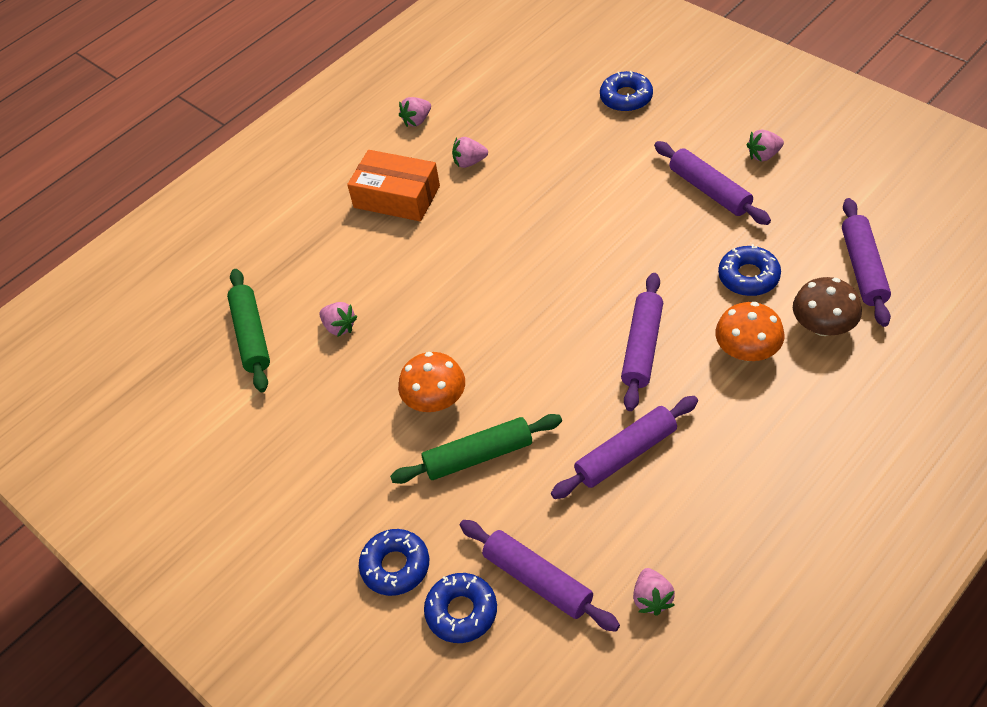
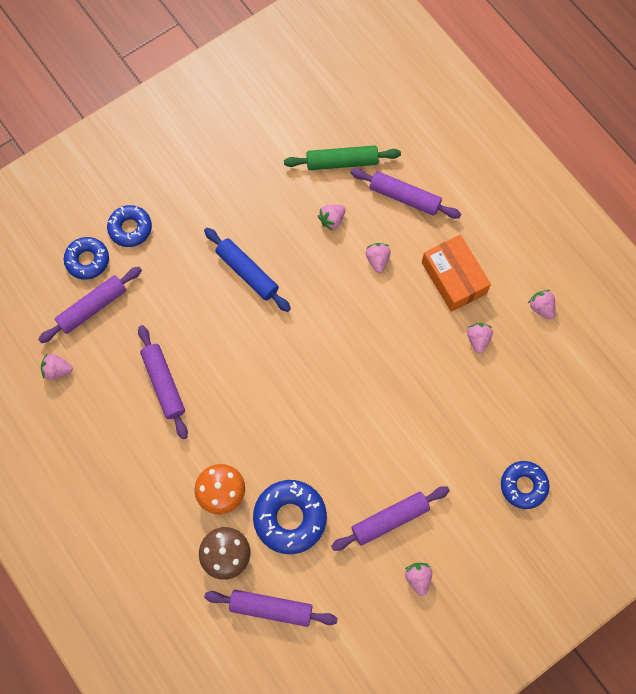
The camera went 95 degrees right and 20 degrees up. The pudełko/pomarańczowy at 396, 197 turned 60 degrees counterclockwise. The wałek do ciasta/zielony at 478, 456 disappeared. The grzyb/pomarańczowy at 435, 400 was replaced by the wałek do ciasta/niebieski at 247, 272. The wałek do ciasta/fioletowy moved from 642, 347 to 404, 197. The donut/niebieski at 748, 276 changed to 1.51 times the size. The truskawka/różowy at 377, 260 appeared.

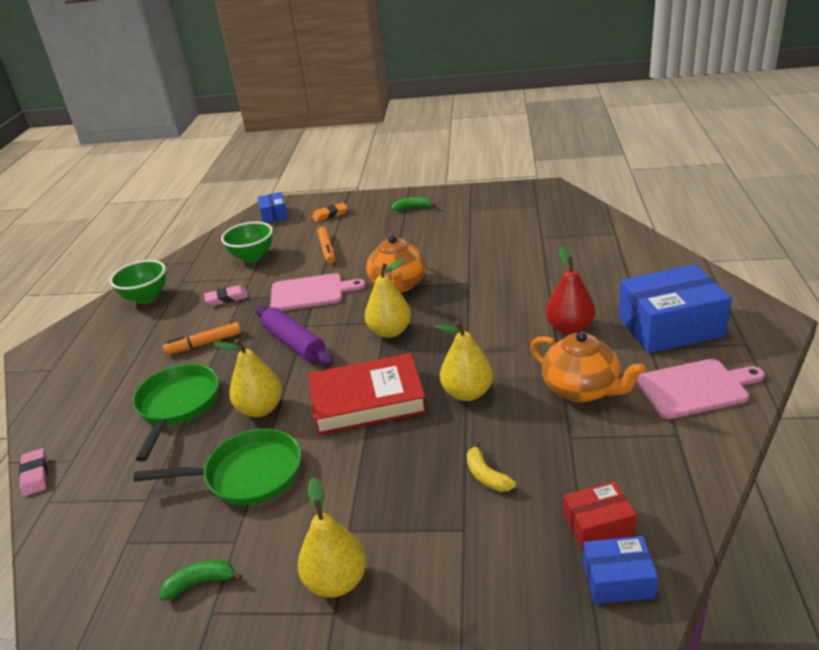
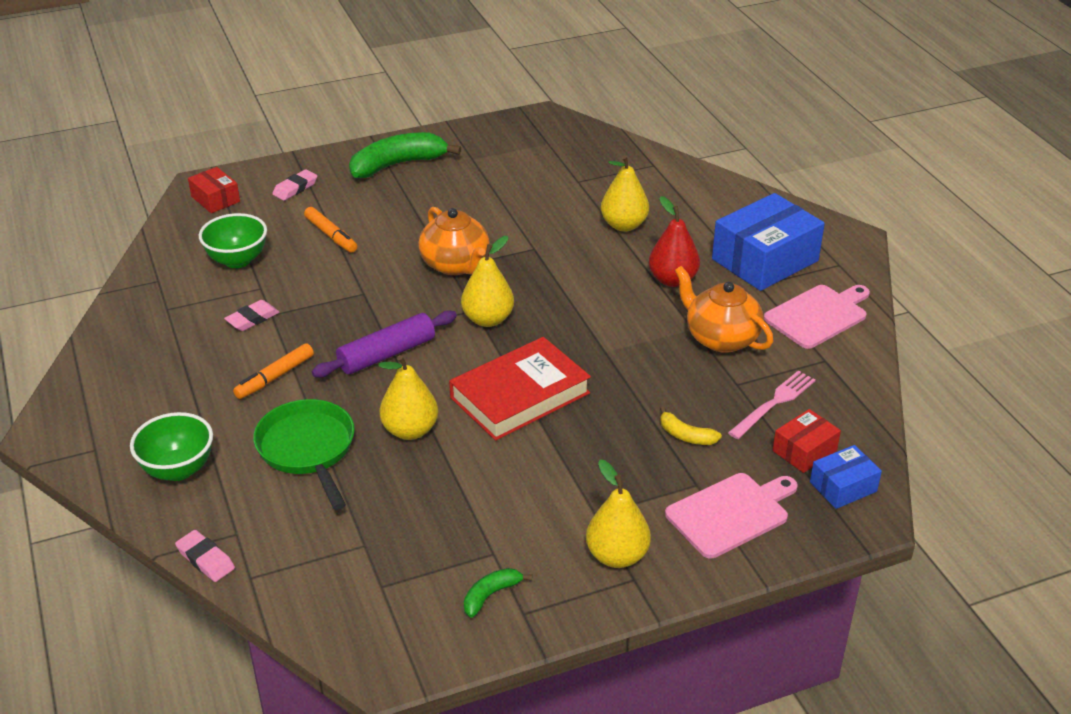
The camera went 30 degrees left and 5 degrees up. The miska/zielony moved from 146, 297 to 178, 469. The patelnia/zielony at 247, 475 disappeared. The wałek do ciasta/fioletowy at 294, 343 turned 60 degrees counterclockwise. The pudełko/niebieski at 274, 215 became the pudełko/czerwony at 215, 199. The deska do krojenia/różowy moved from 311, 292 to 731, 513. The gumka do mazania/pomarańczowy at 330, 215 became the gumka do mazania/różowy at 295, 188. The banan/zielony at 412, 208 changed to 2.07 times the size. The gruszka/żółty moved from 467, 393 to 624, 225. The imbryk/pomarańczowy at 581, 389 turned 150 degrees counterclockwise. The widelec/różowy at 774, 403 appeared.

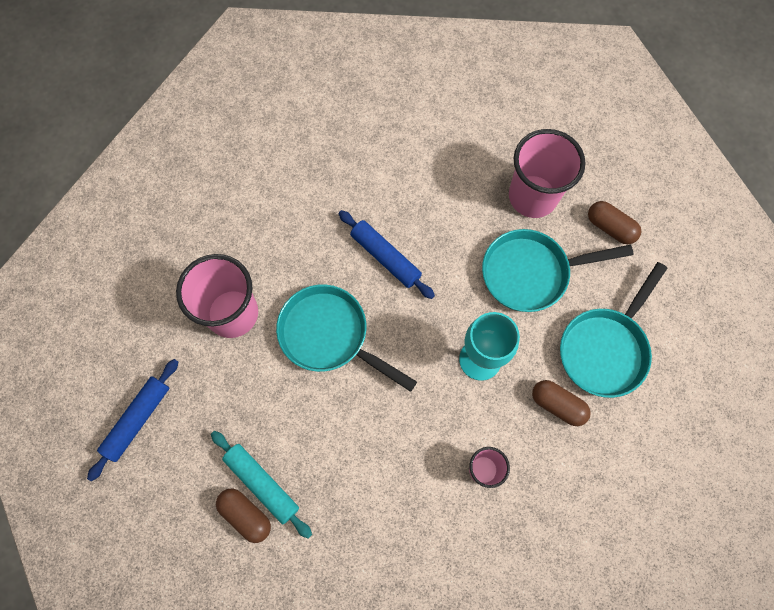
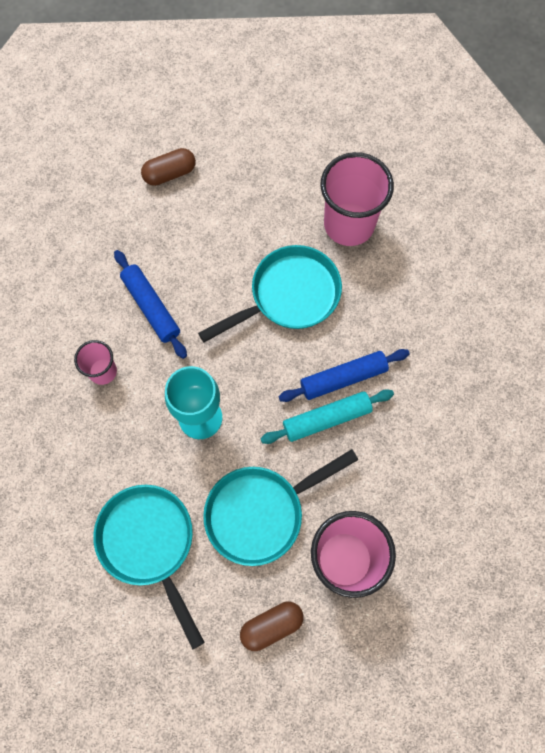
The camera went 115 degrees right and 0 degrees up. The wałek do ciasta/niebieski moved from 137, 419 to 151, 307. The wałek do ciasta/turkusowy moved from 262, 483 to 327, 419. The patelnia/turkusowy at 531, 273 turned 135 degrees counterclockwise. The kapsułka/brązowy at 557, 405 disappeared.

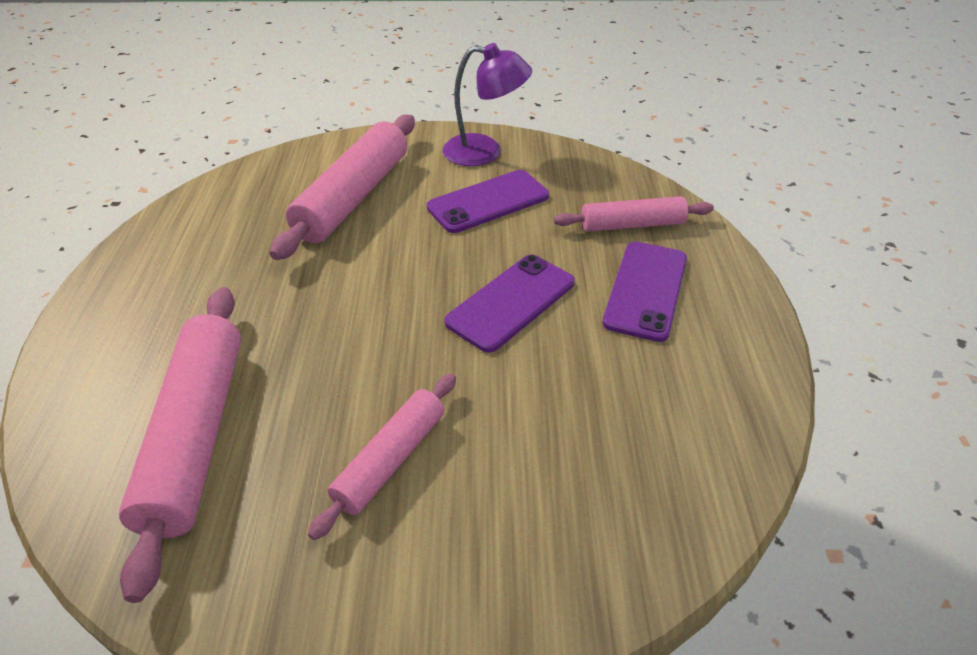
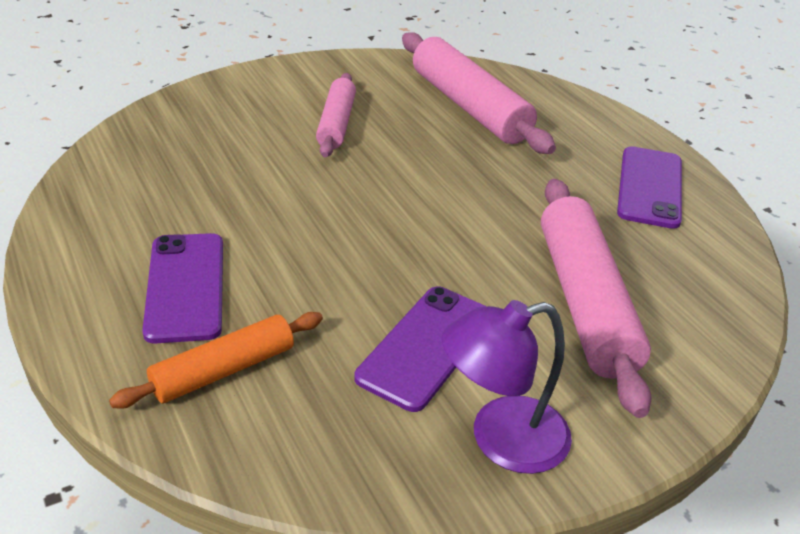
The camera went 150 degrees right and 5 degrees down. The telefon/fioletowy moved from 511, 302 to 650, 187. The wałek do ciasta/różowy at 632, 225 became the wałek do ciasta/pomarańczowy at 223, 370.

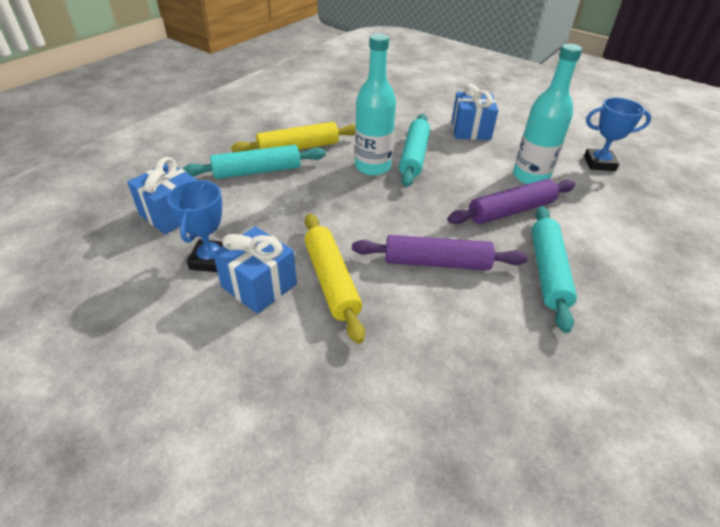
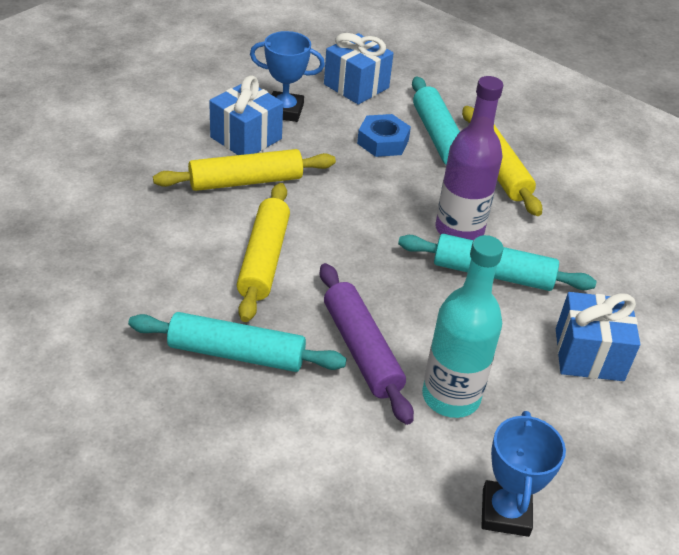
The camera went 90 degrees right and 0 degrees up. The wałek do ciasta/fioletowy at 436, 262 became the wałek do ciasta/żółty at 264, 259. The butelka/turkusowy at 372, 167 became the butelka/fioletowy at 459, 230. The nakrętka/niebieski at 383, 142 appeared.

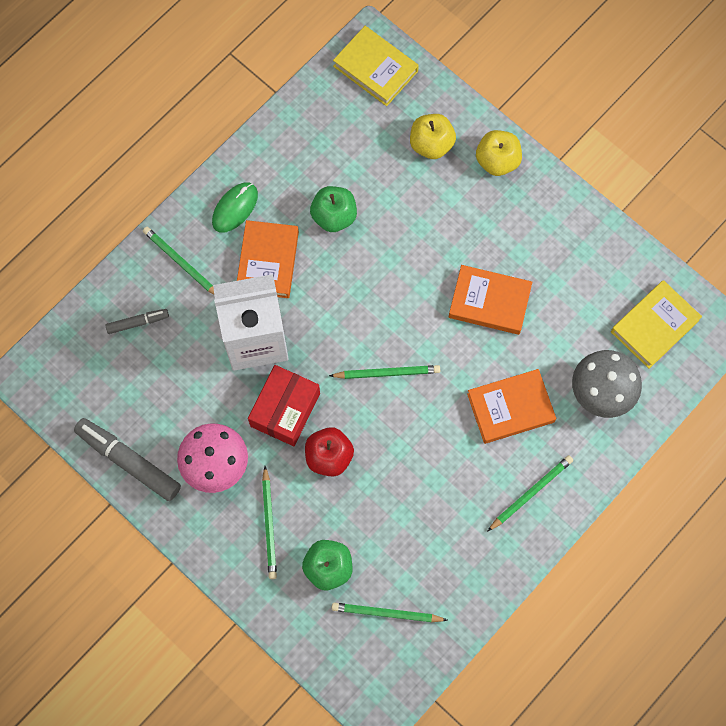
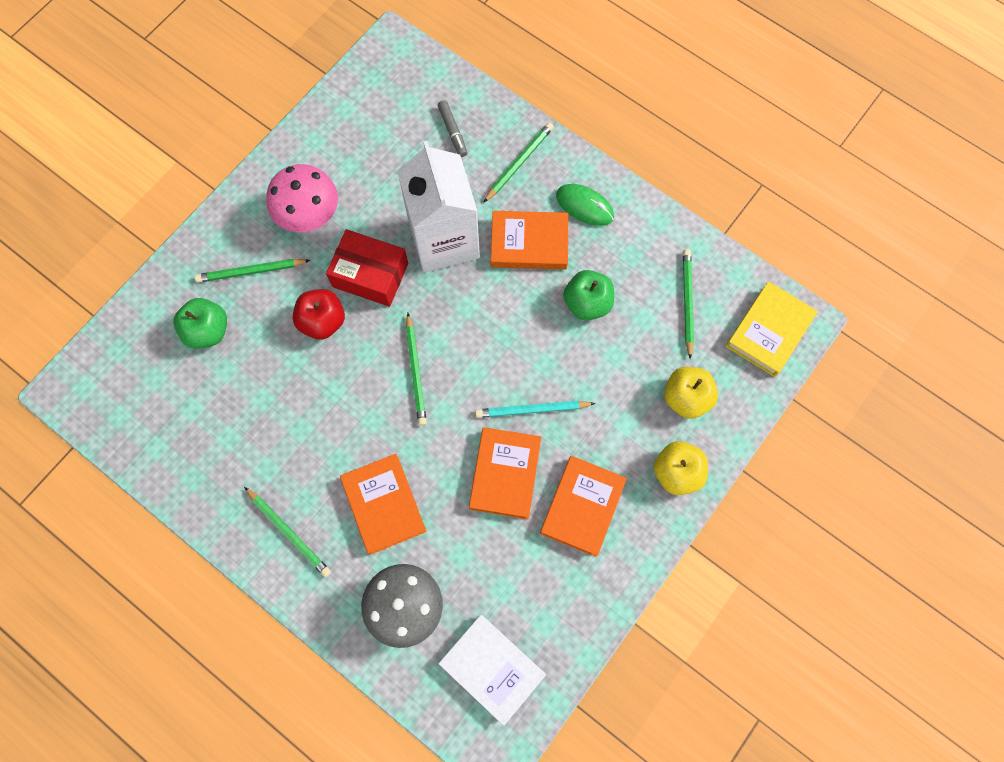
The camera went 85 degrees right and 0 degrees up. The flamaster/szary at 128, 461 disappeared. The ołówek/zielony moved from 386, 613 to 687, 302. The książka/żółty at 654, 326 became the książka/biały at 492, 668. The ołówek/turkusowy at 532, 410 appeared. The książka/pomarańczowy at 582, 506 appeared.

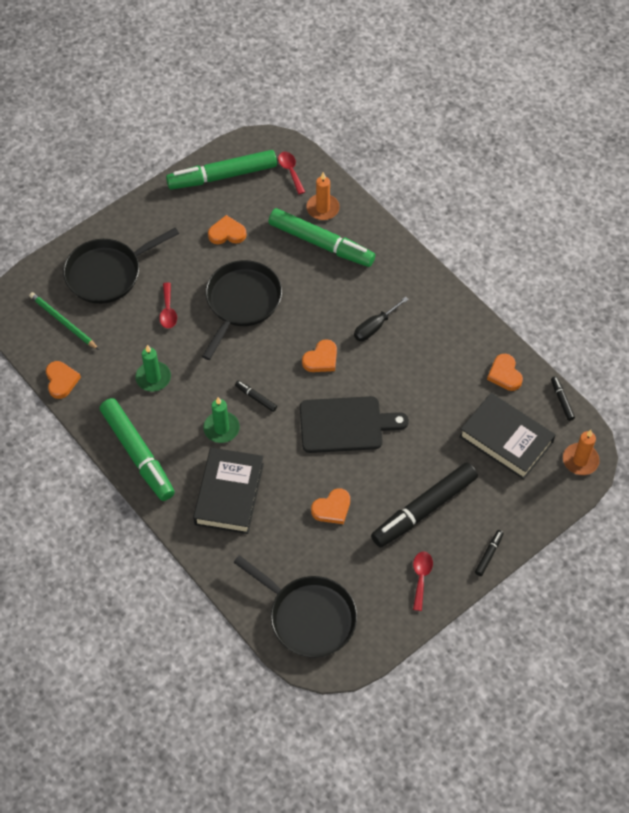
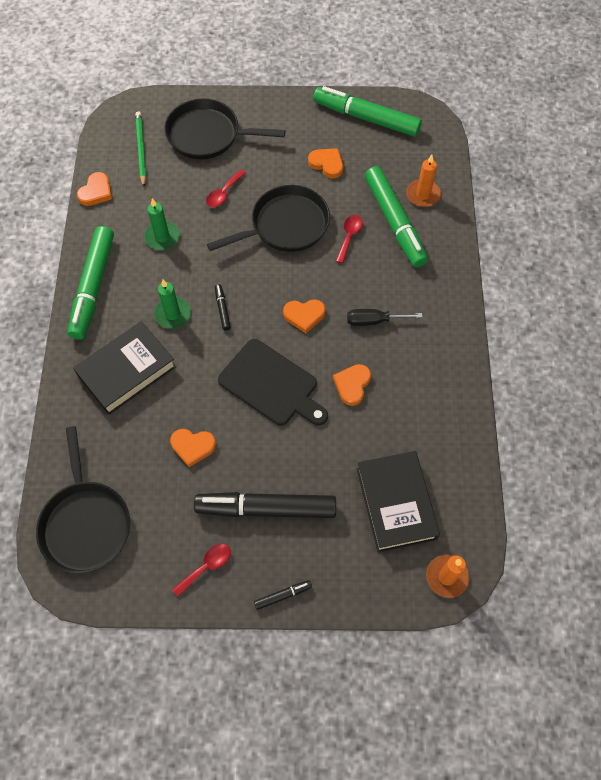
The camera went 40 degrees right and 5 degrees up. The łyżka/czerwony moved from 290, 171 to 349, 236. The serce/pomarańczowy moved from 504, 374 to 352, 385. The flamaster/czarny at 562, 400 disappeared.

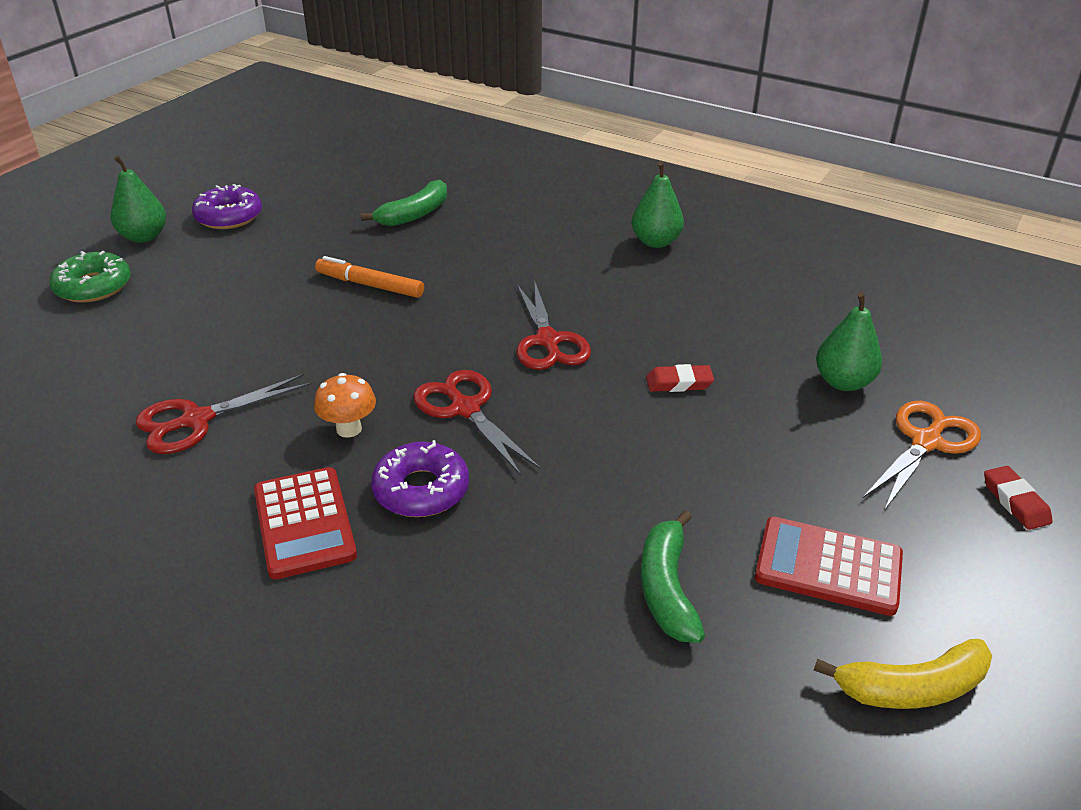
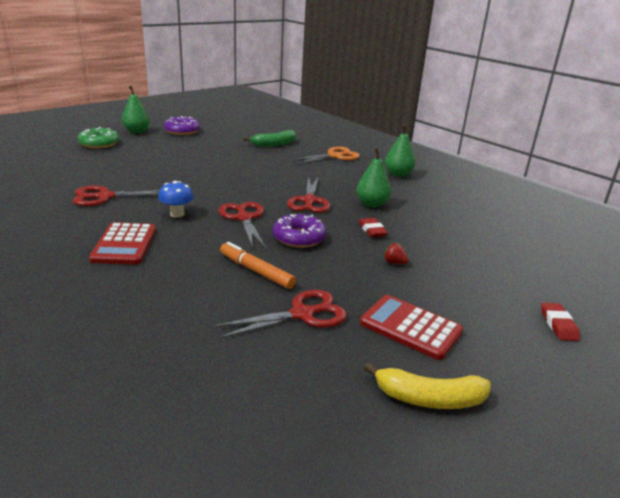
The camera went 15 degrees right and 10 degrees down. The grzyb/pomarańczowy at 349, 429 became the grzyb/niebieski at 177, 214. The flamaster/pomarańczowy moved from 370, 285 to 256, 271. The donut/fioletowy moved from 421, 489 to 299, 237. The banan/zielony at 667, 588 was replaced by the nożyczki/czerwony at 302, 314. The gumka do mazania/czerwony at 679, 383 turned 60 degrees clockwise. The gruszka/zielony moved from 843, 382 to 372, 204. The nożyczki/pomarańczowy moved from 926, 442 to 334, 156. The truskawka/czerwony at 394, 262 appeared.

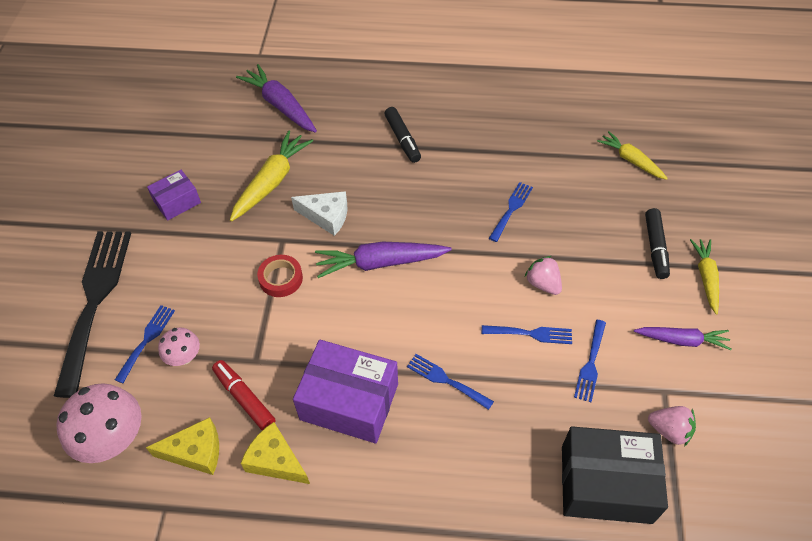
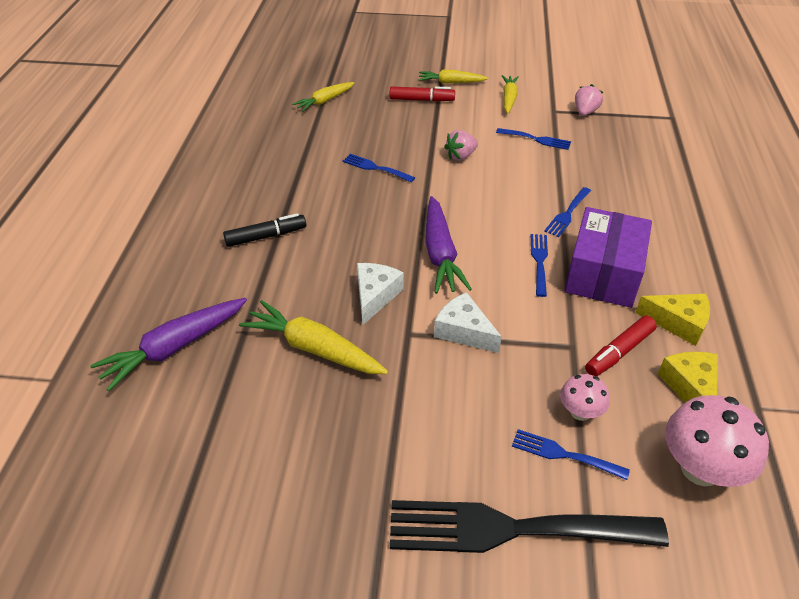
The camera went 90 degrees left and 10 degrees down. The pudełko/fioletowy at 177, 202 disappeared. The ser/żółty at 275, 460 turned 105 degrees counterclockwise. The taśma klejąca/czerwony at 281, 278 was replaced by the ser/biały at 464, 331. The widelec/niebieski moved from 531, 334 to 539, 261. The pudełko/czarny at 606, 484 disappeared. The marchewka/fioletowy at 682, 340 became the marchewka/żółty at 509, 98. The flamaster/czarny at 655, 247 became the flamaster/czerwony at 421, 100.

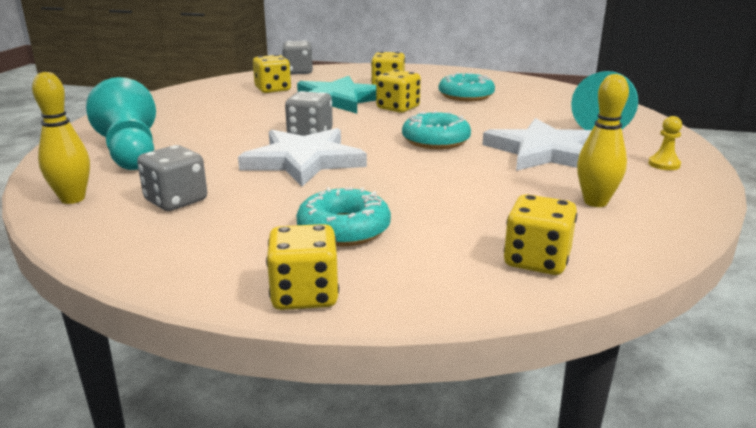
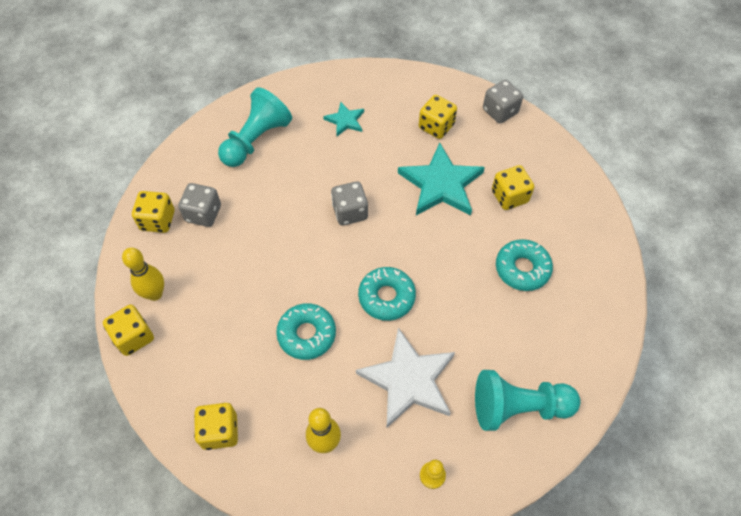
The camera went 60 degrees right and 35 degrees up. The kręgiel/żółty moved from 73, 199 to 155, 294. The gwiazda/biały at 304, 161 disappeared. The donut/turkusowy moved from 344, 229 to 307, 334. The kostka do gry/żółty moved from 398, 108 to 158, 220. The gwiazda/turkusowy at 345, 120 appeared.

